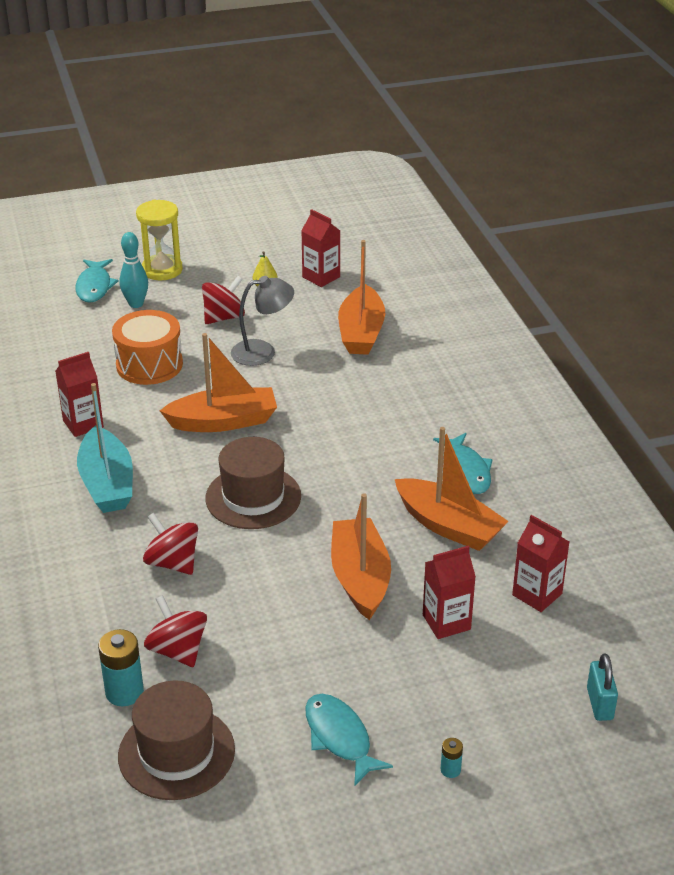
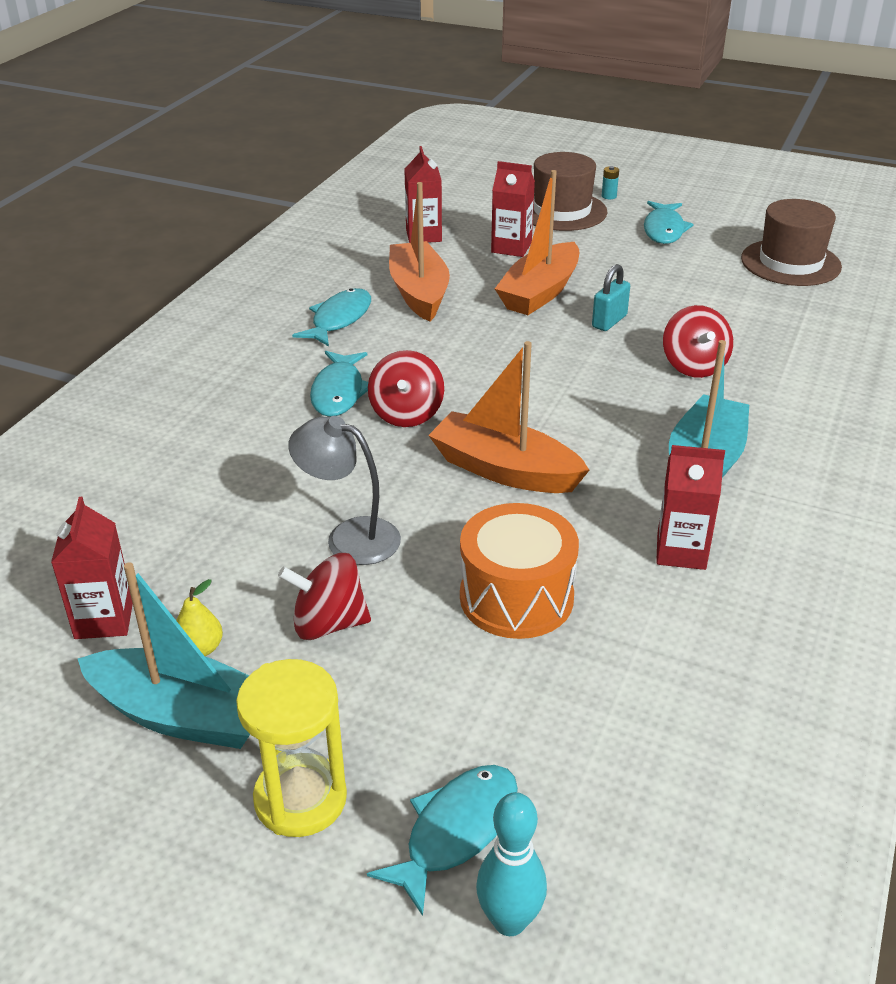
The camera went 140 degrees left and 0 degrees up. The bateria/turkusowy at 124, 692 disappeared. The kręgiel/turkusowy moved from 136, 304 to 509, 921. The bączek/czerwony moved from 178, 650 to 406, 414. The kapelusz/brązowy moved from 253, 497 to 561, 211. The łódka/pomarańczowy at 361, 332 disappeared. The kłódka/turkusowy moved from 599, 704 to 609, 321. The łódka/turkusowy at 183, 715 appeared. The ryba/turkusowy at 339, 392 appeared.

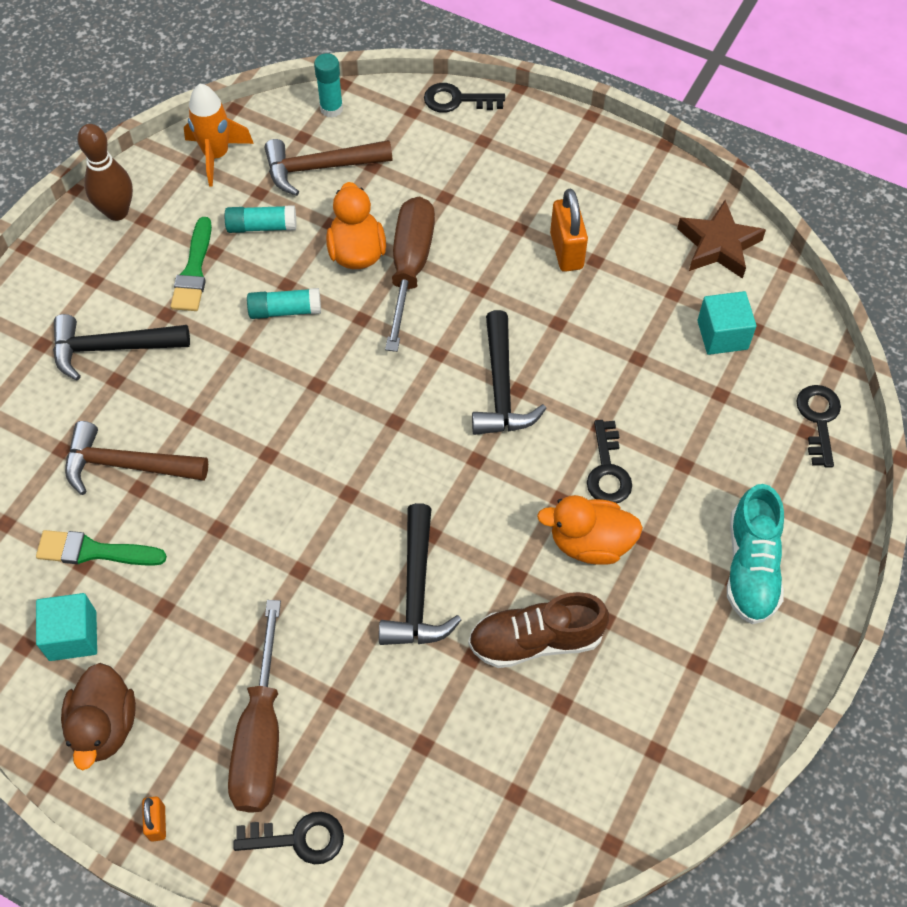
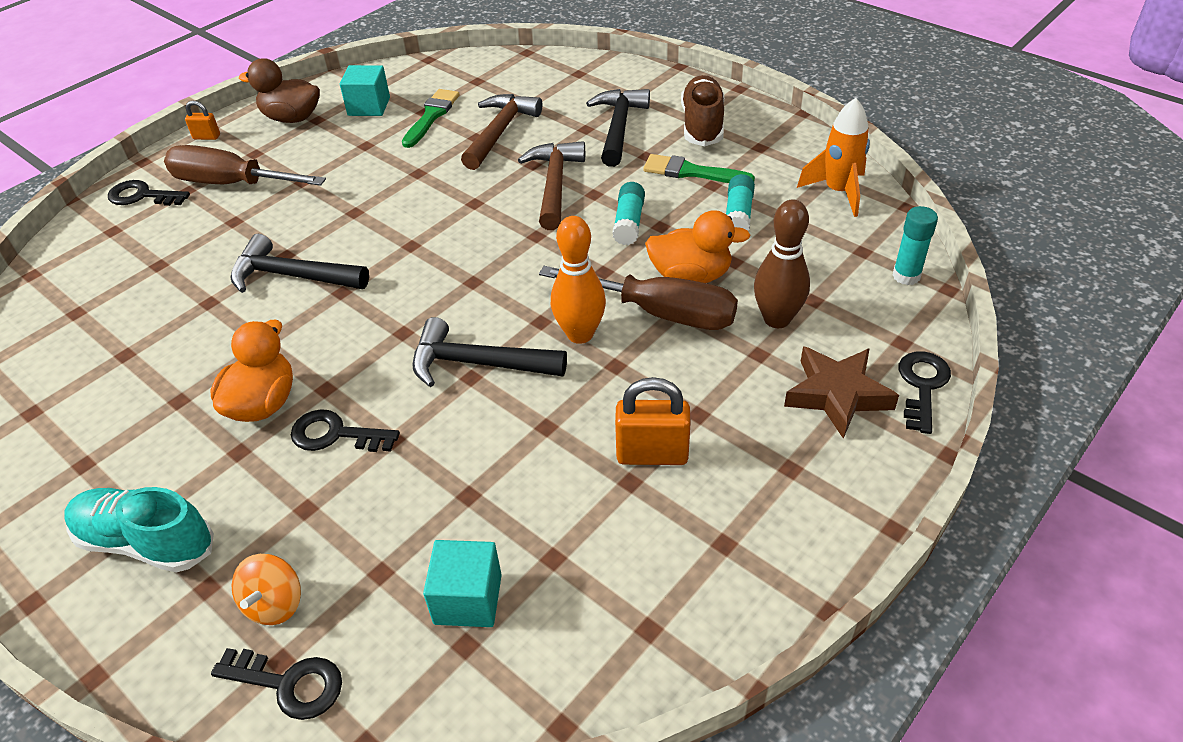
The camera went 105 degrees right and 15 degrees down. The kręgiel/brązowy moved from 117, 212 to 777, 319. The klucz/czarny at 299, 838 turned 90 degrees clockwise. The młotek/brązowy moved from 320, 168 to 554, 184. The but/brązowy moved from 536, 640 to 702, 125. The gwiazda/brązowy moved from 718, 245 to 837, 395. The bączek/pomarańczowy at 275, 604 appeared. The kręgiel/pomarańczowy at 580, 334 appeared.

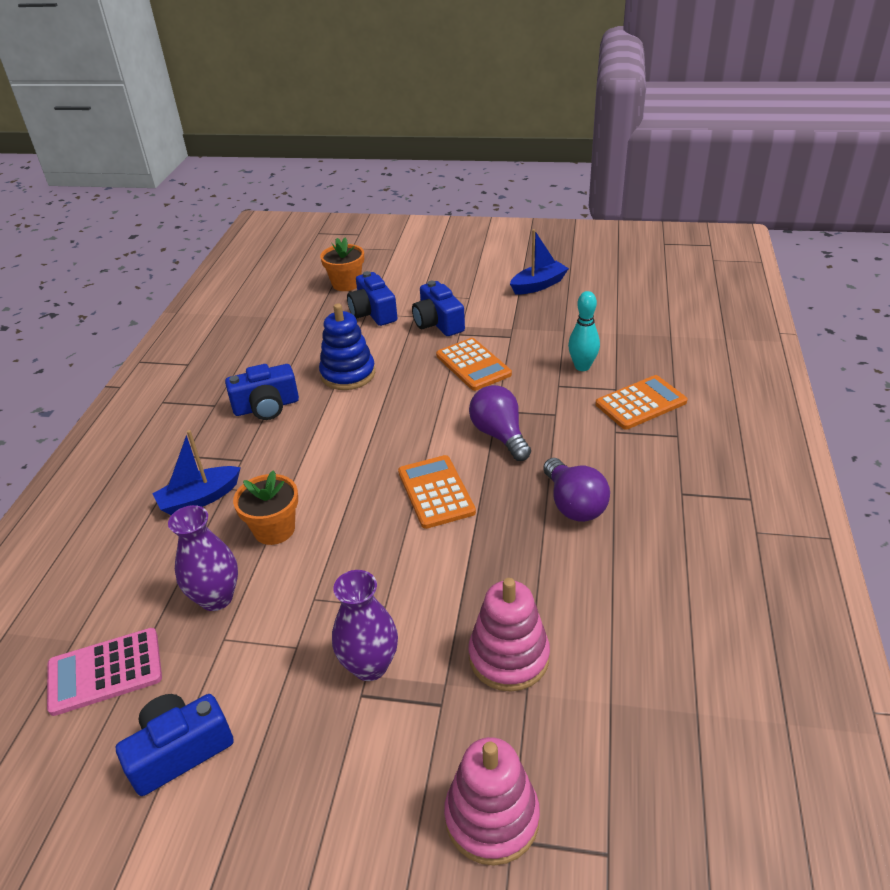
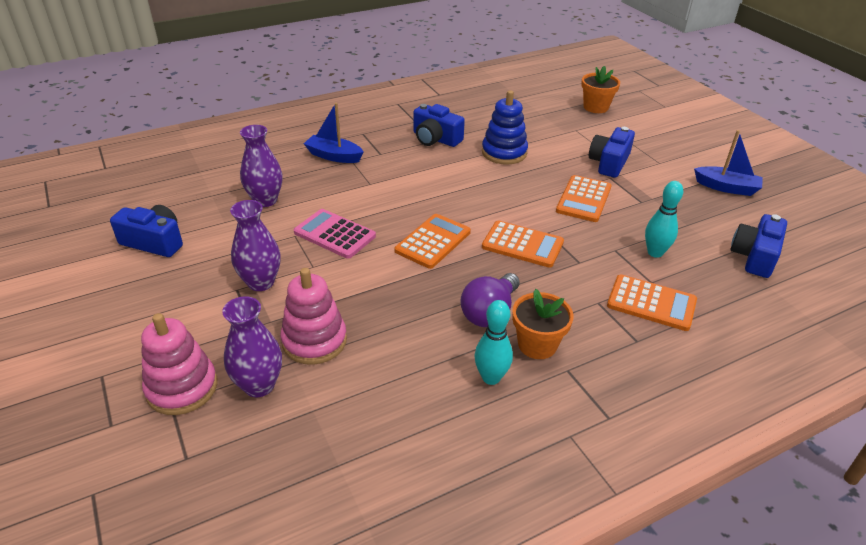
The camera went 50 degrees right and 0 degrees up. The kalkulator/różowy moved from 105, 671 to 335, 234. The doniczka/pomarańczowy moved from 274, 529 to 537, 344. The aparat fotograficzny/niebieski moved from 373, 312 to 754, 256. The żarówka/fioletowy at 499, 435 was replaced by the kalkulator/pomarańczowy at 522, 245. The wazon/fioletowy at 259, 385 appeared. The kręgiel/turkusowy at 491, 377 appeared.

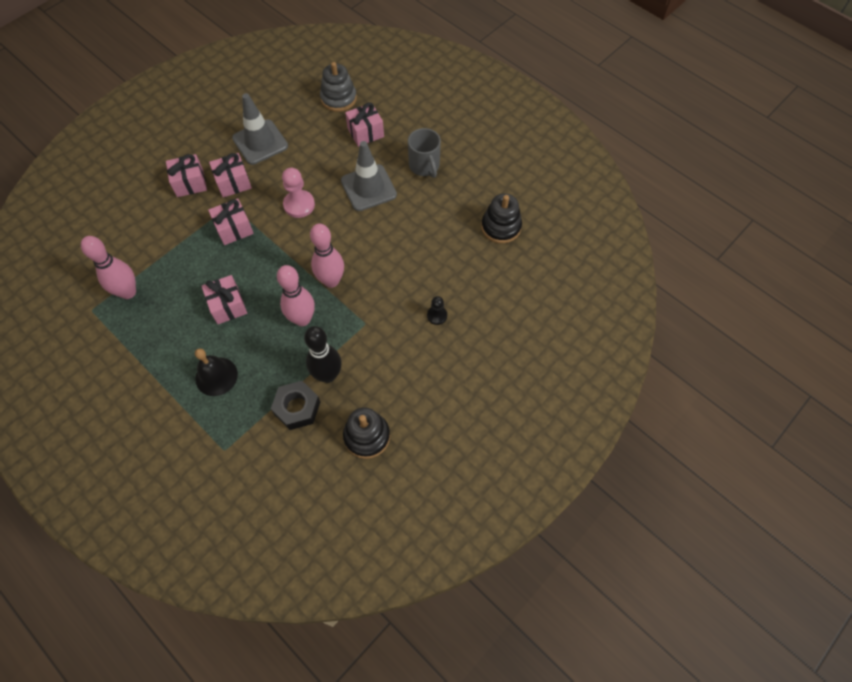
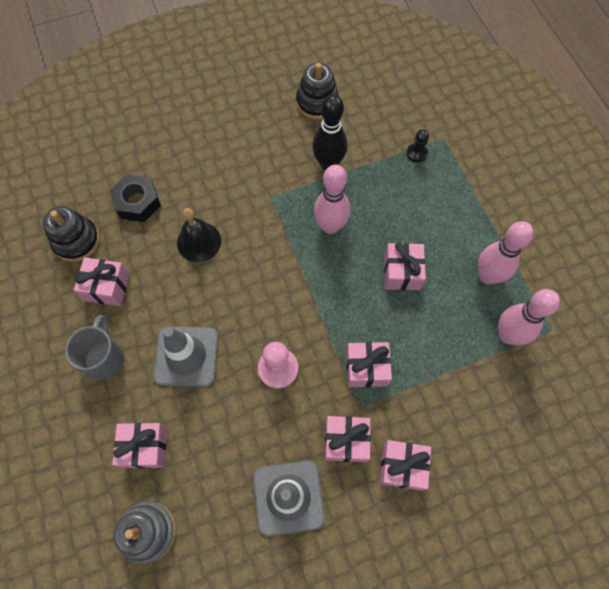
The camera went 155 degrees left and 5 degrees up. The dzwonek/czarny moved from 216, 376 to 199, 242. The nakrętka/czarny moved from 297, 408 to 137, 202. The kręgiel/różowy moved from 331, 281 to 487, 276. The pionek/czarny moved from 437, 315 to 417, 153. The prezent/różowy at 107, 287 appeared.

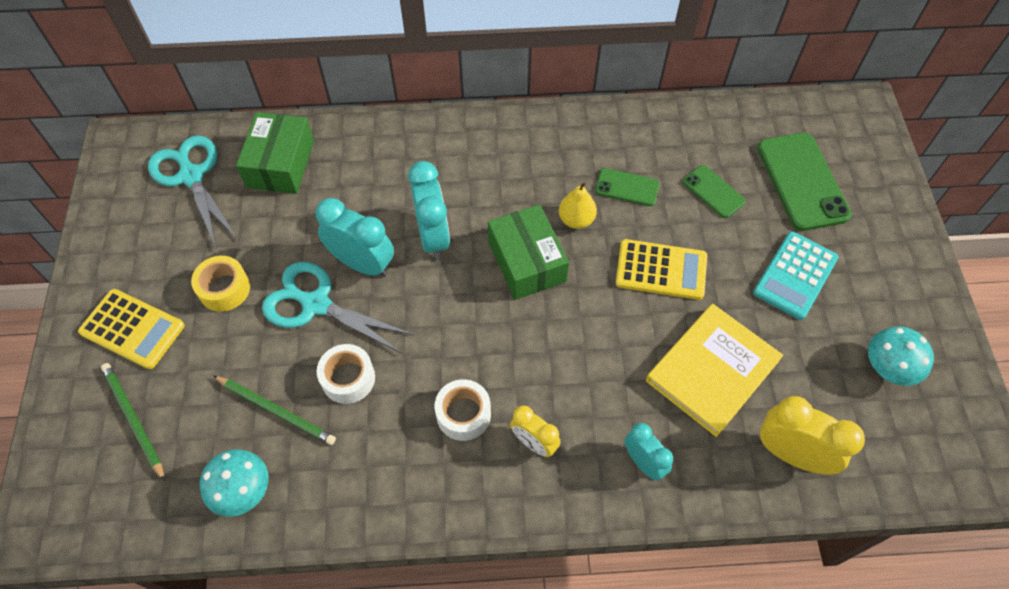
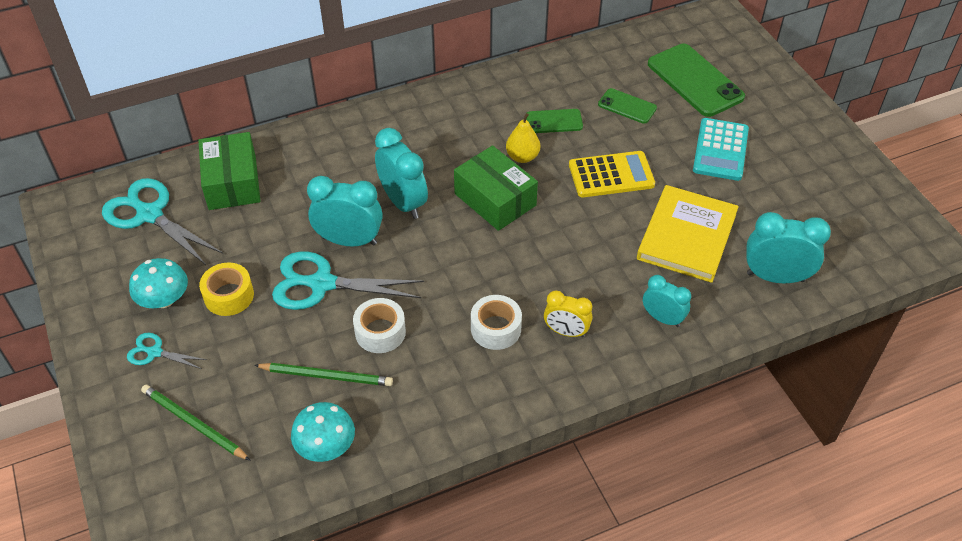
The camera went 20 degrees left and 10 degrees down. The kalkulator/żółty at 132, 329 was replaced by the nożyczki/turkusowy at 155, 352. The budzik/żółty at 791, 454 became the budzik/turkusowy at 775, 277. The grzyb/turkusowy moved from 888, 367 to 164, 299.

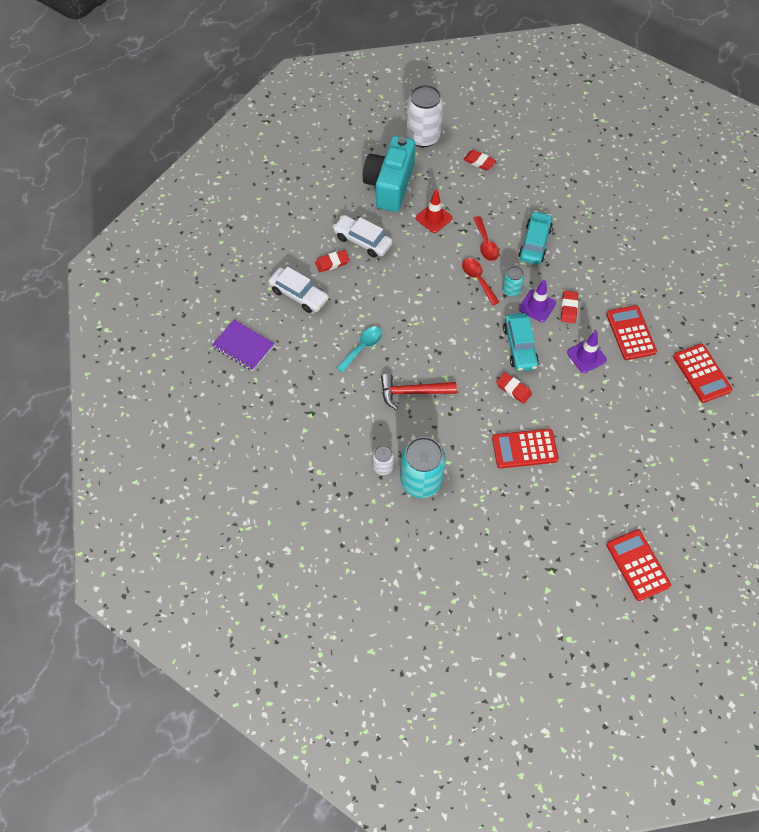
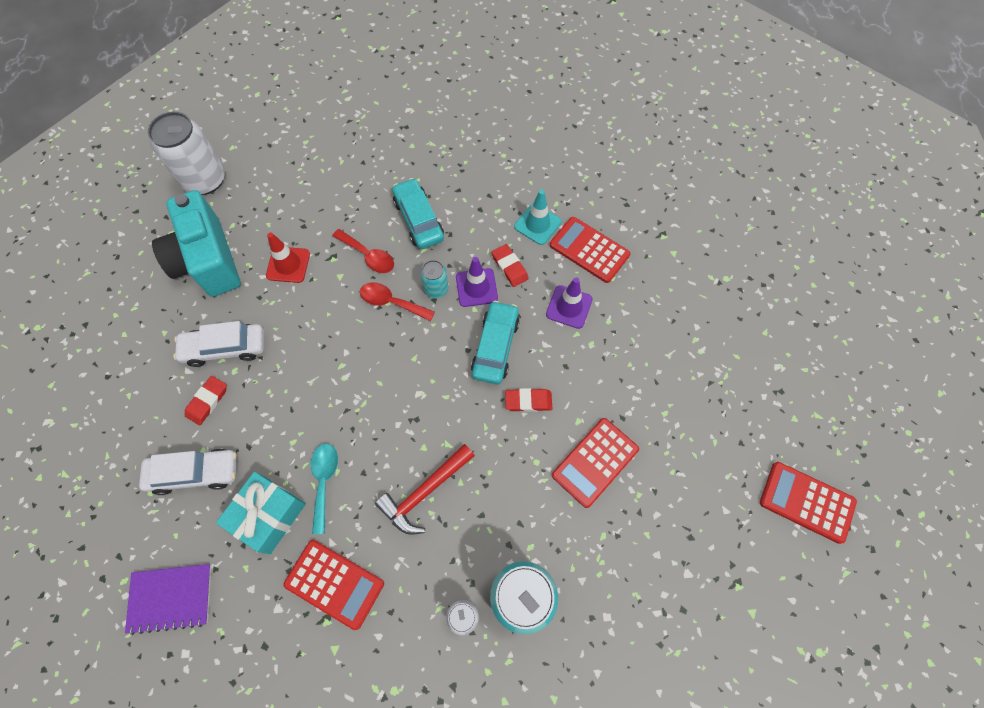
The camera went 40 degrees left and 5 degrees up. The gumka do mazania/czerwony at 479, 162 disappeared. The samochód/turkusowy at 519, 346 turned 120 degrees counterclockwise. The kalkulator/czerwony moved from 701, 373 to 334, 584. The prezent/turkusowy at 268, 515 appeared. The pachołek/turkusowy at 537, 224 appeared.

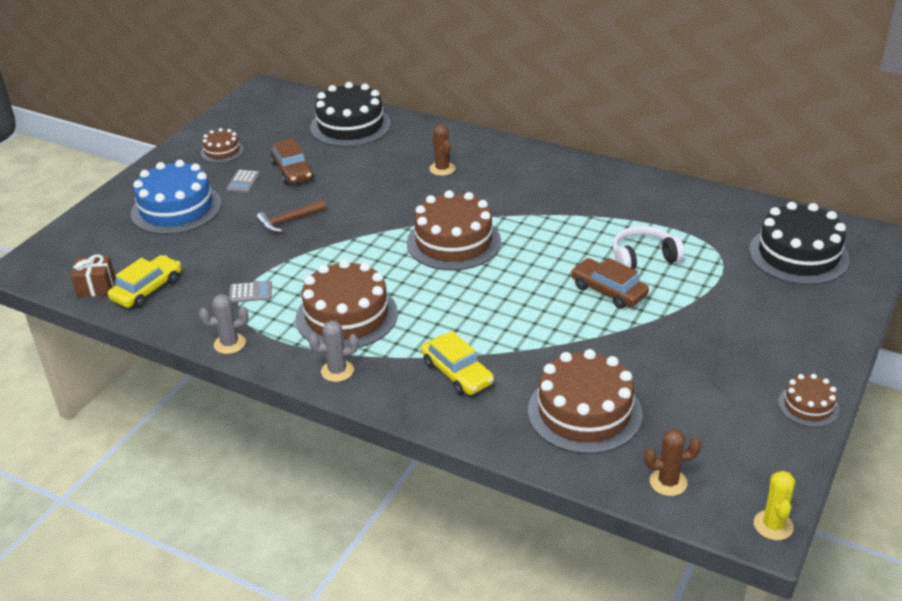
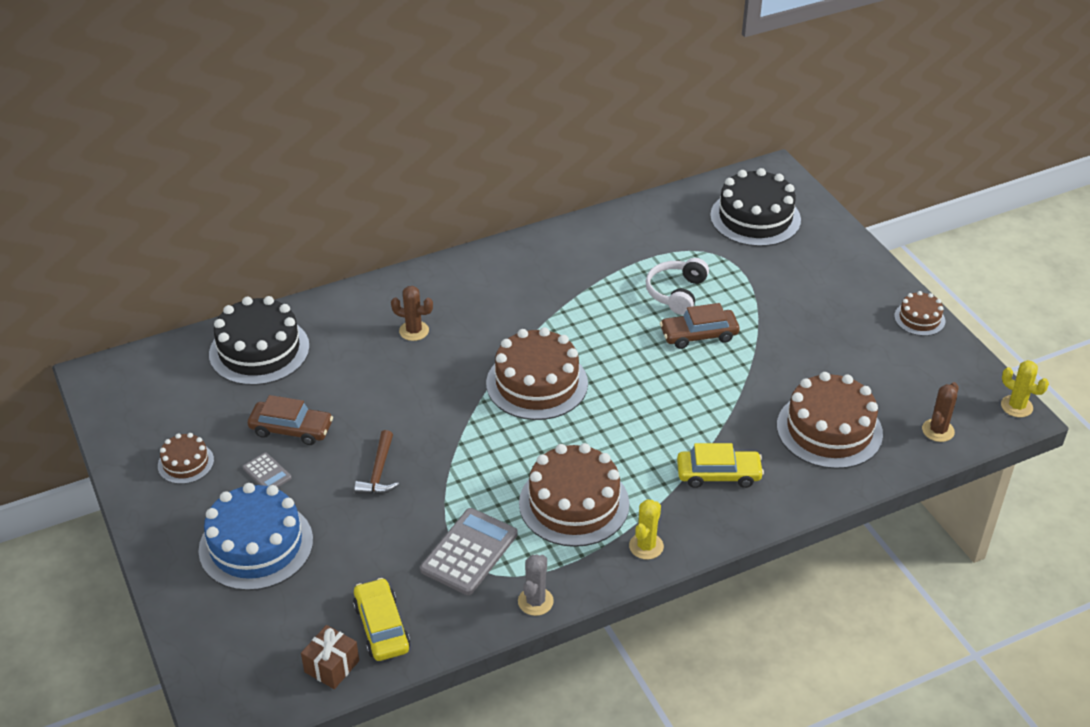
The camera went 55 degrees left and 5 degrees up. The kalkulator/szary at 250, 292 changed to 1.95 times the size. The kaktus/szary at 337, 371 became the kaktus/żółty at 646, 546.

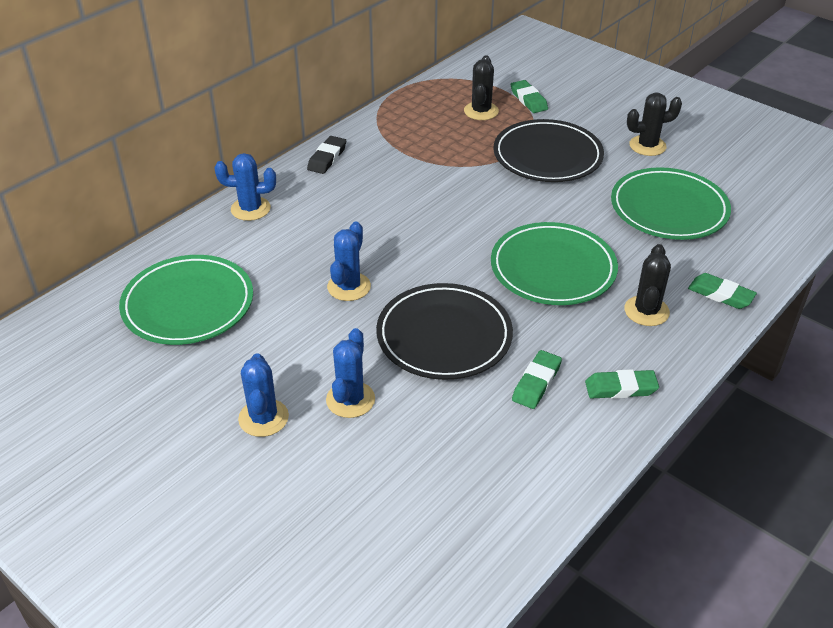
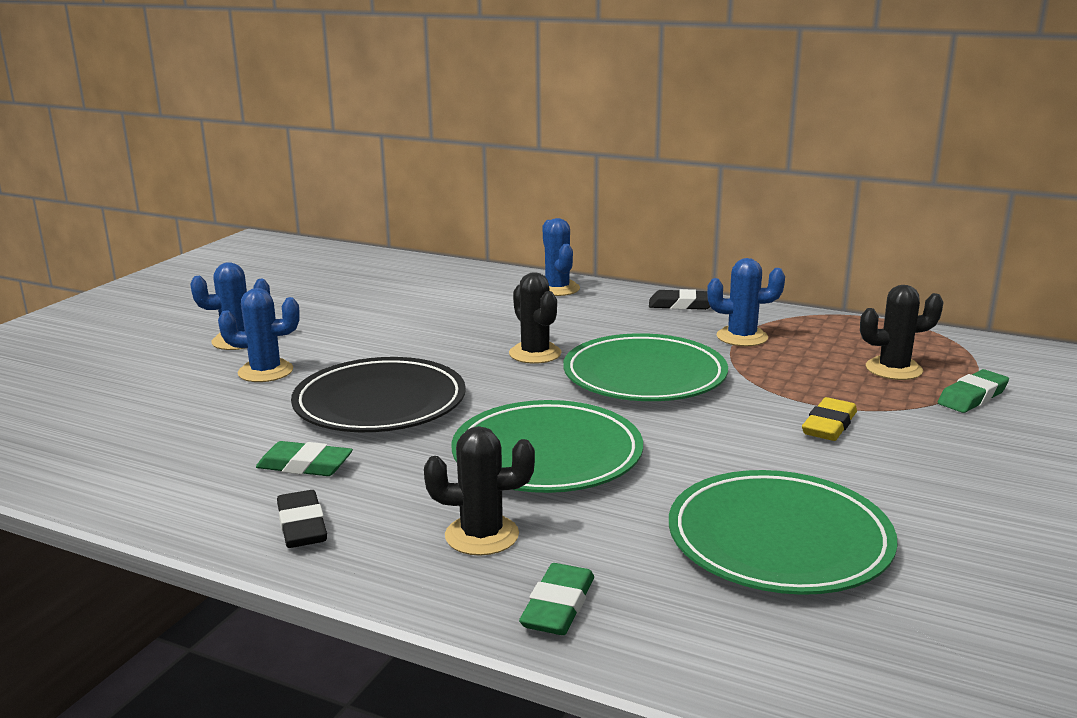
The camera went 75 degrees right and 20 degrees down. The talerz/zielony moved from 188, 304 to 644, 376. The kaktus/niebieski moved from 349, 287 to 742, 337. The talerz/czarny at 547, 156 was replaced by the gumka do mazania/żółty at 829, 425. The gumka do mazania/zielony at 620, 388 became the gumka do mazania/czarny at 302, 525. The kaktus/czarny moved from 647, 146 to 535, 353.

